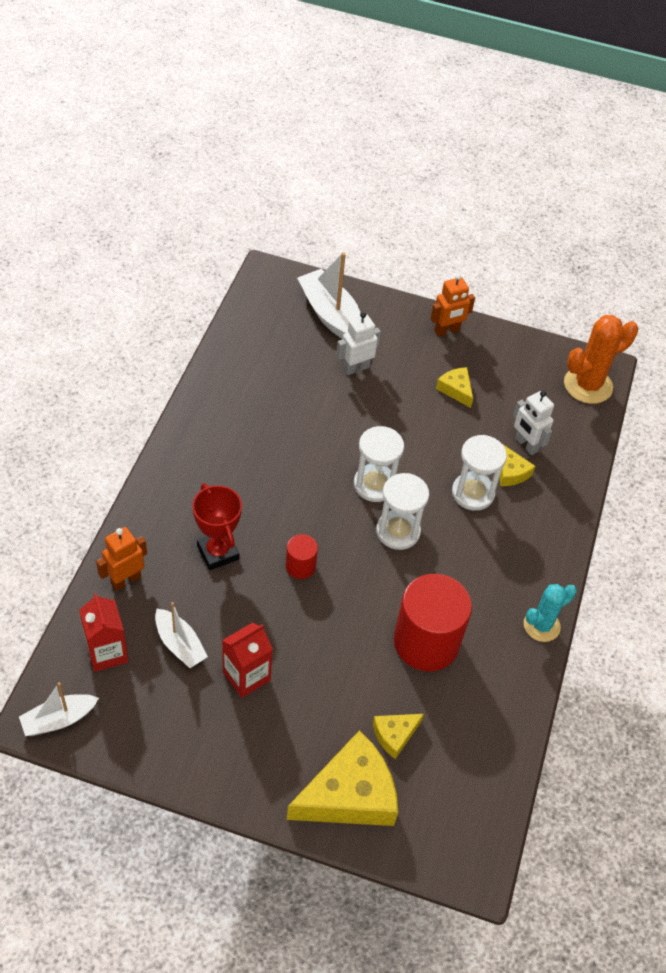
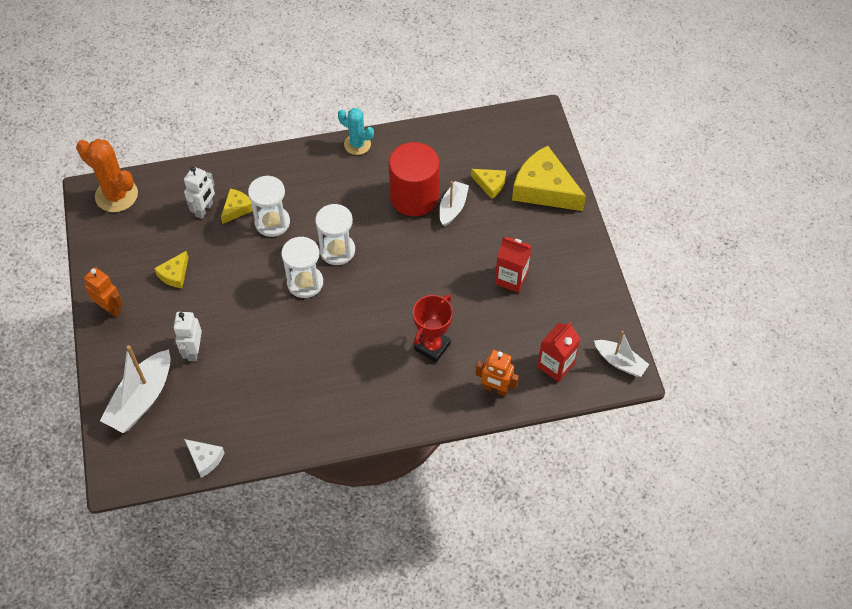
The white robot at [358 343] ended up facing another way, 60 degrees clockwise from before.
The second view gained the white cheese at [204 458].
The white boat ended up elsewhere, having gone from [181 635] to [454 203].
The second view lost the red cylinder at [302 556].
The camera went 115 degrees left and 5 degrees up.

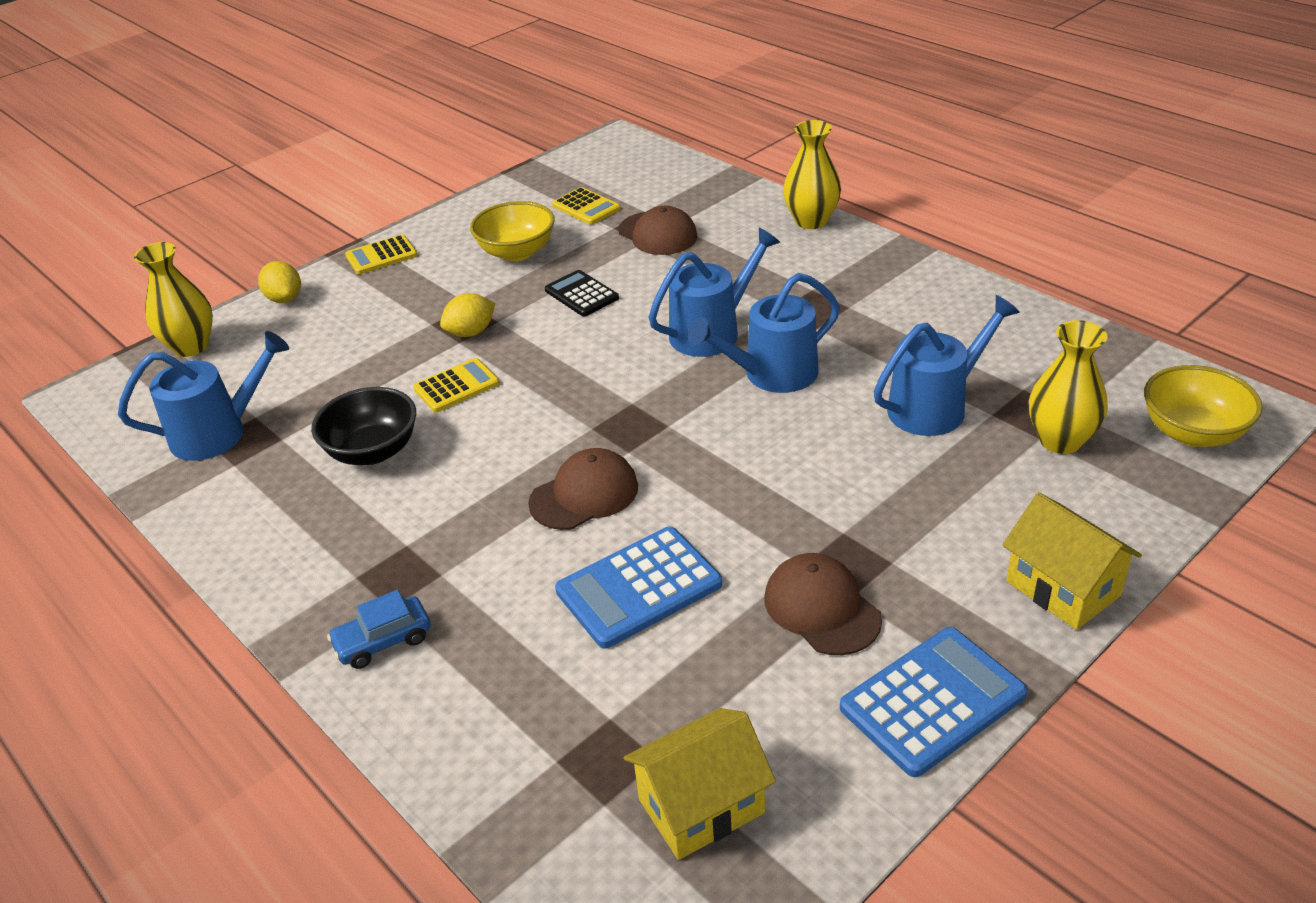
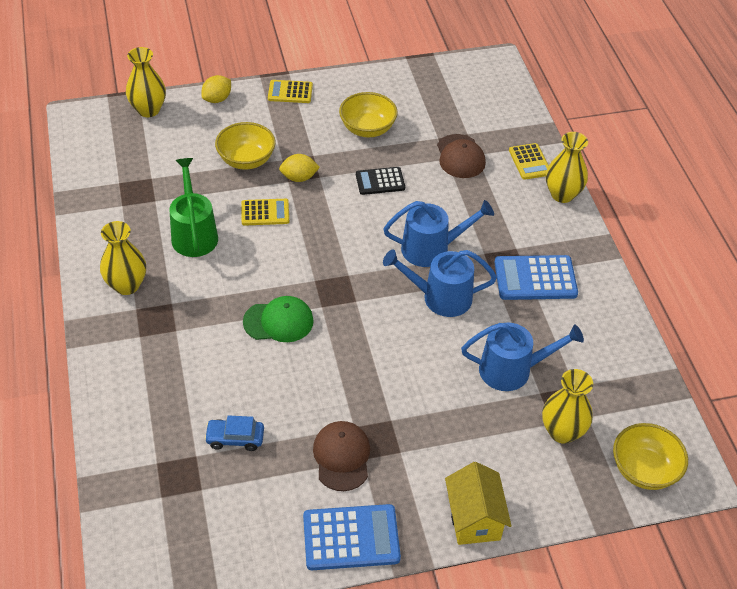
The second view gained the yellow vase at [123 258].
Where the black bowl stood at [363 426], the green watering can came to stand at [194 207].
The yellow lemon at [279 282] ended up facing another way, 45 degrees clockwise from before.
The blue car ended up elsewhere, having gone from [378 629] to [234 433].
The second view gained the yellow bowl at [245 146].
What was the brown cap at [583 489] turned into the green cap at [278 319].
The black calculator at [582 293] ended up facing another way, 90 degrees counterclockwise from before.
The blue calculator ended up elsewhere, having gone from [638 587] to [536 277].
The yellow calculator ended up elsewhere, having gone from [586 206] to [529 161].
The second view lost the blue watering can at [203 396].
The second view lost the yellow house at [700 784].
The camera went 25 degrees right and 10 degrees up.

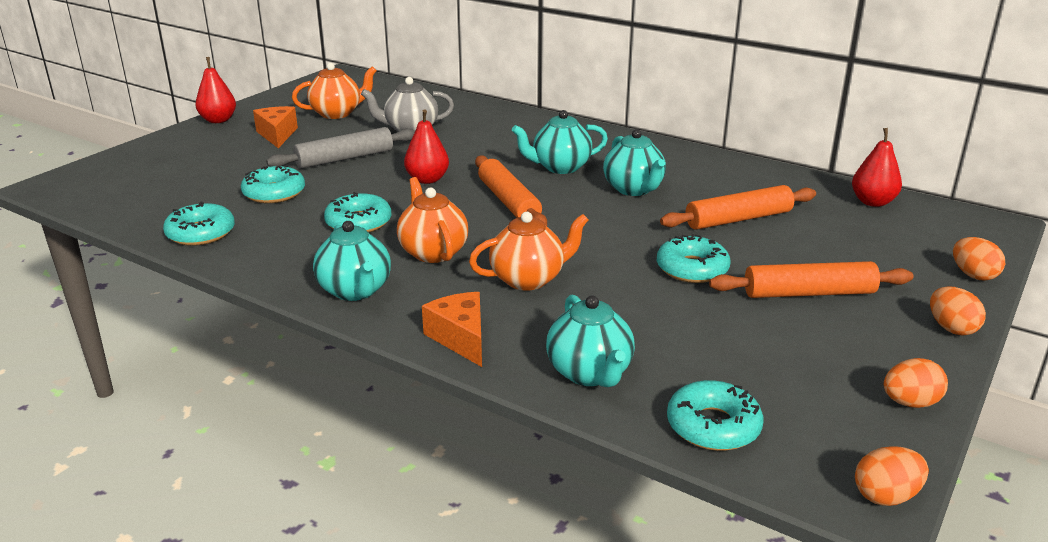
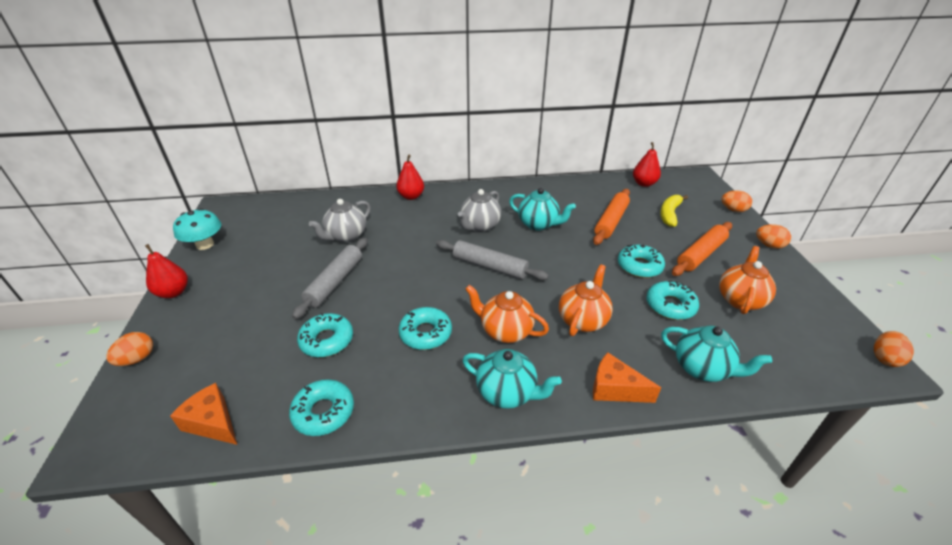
The orange egg ended up elsewhere, having gone from [916 383] to [129 349].
The orange cheese ended up elsewhere, having gone from [275 127] to [203 414].
The second view gained the turquoise mushroom at [197 229].
The red pear ended up elsewhere, having gone from [426 147] to [410 177].
What was the orange rolling pin at [511 190] turned into the grey rolling pin at [492 260].
What was the turquoise teapot at [560 142] turned into the grey teapot at [479 210].
The turquoise donut ended up elsewhere, having gone from [715 415] to [672 300].
The second view gained the yellow banana at [674 211].
The orange teapot ended up elsewhere, having gone from [334 91] to [747 280].
The camera went 40 degrees left and 10 degrees up.

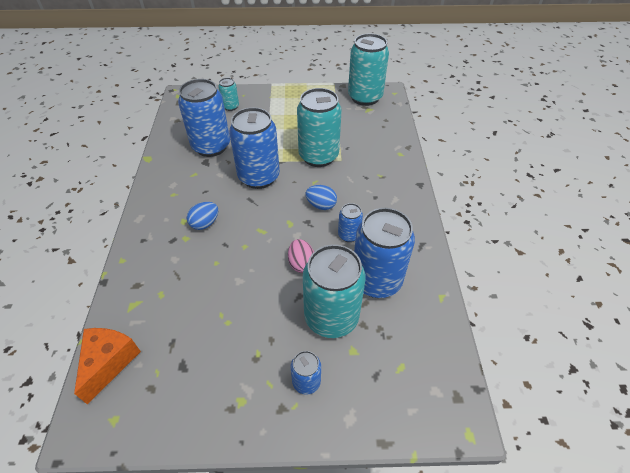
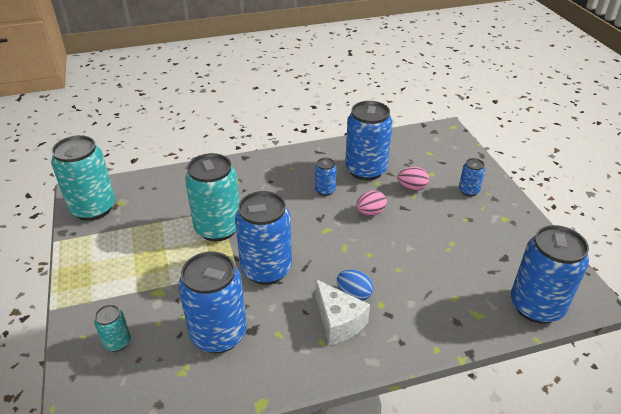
The second view gained the white cheese at [343 312].
Where the turquoise can stood at [334 291], the pink egg came to stand at [413 179].
Where the orange cheese stood at [107 366], the blue can came to stand at [550 274].
The second view lost the blue egg at [321 197].
The camera went 105 degrees left and 10 degrees down.

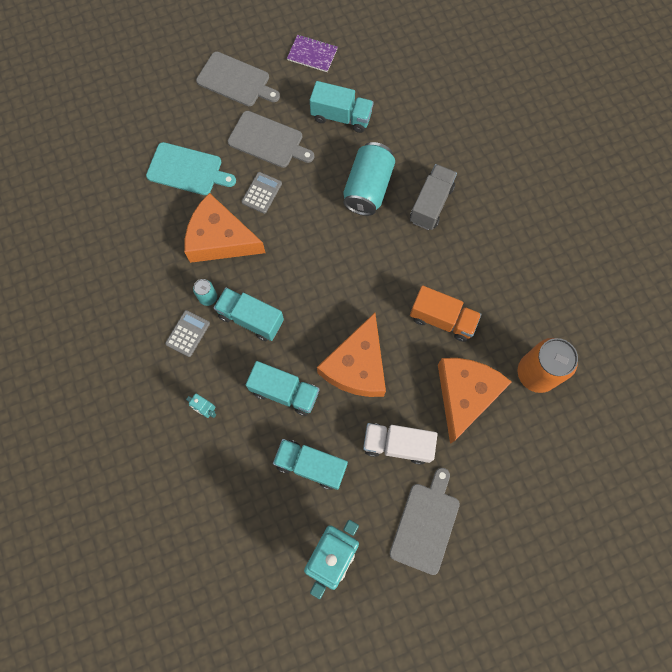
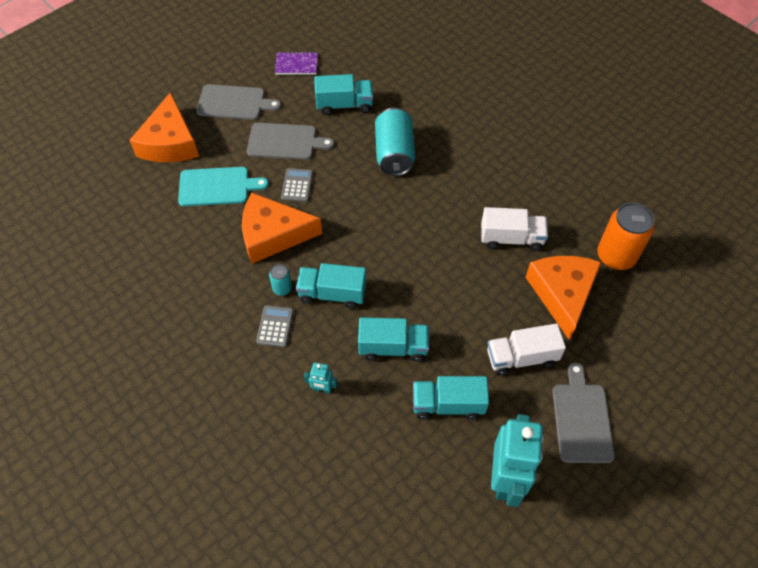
The orange cheese ended up elsewhere, having gone from [351 355] to [164 127].
What was the orange truck at [445 313] turned into the white truck at [514 229].
The second view lost the grey truck at [433 197].
The camera went 20 degrees left and 15 degrees down.

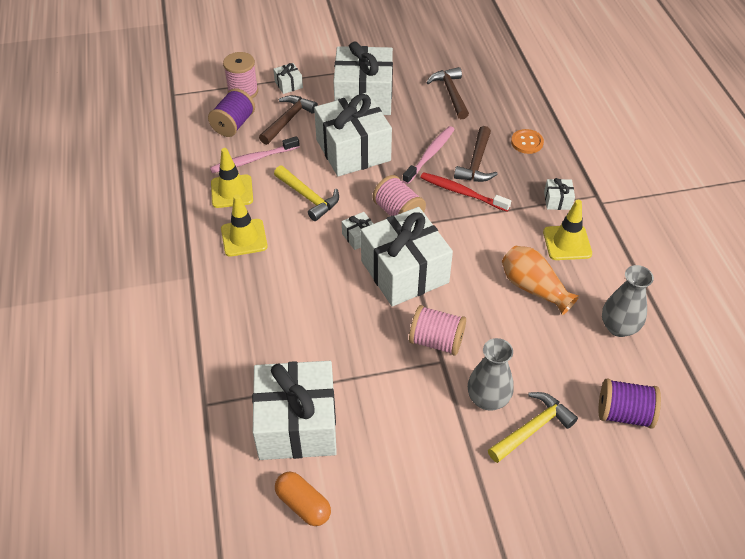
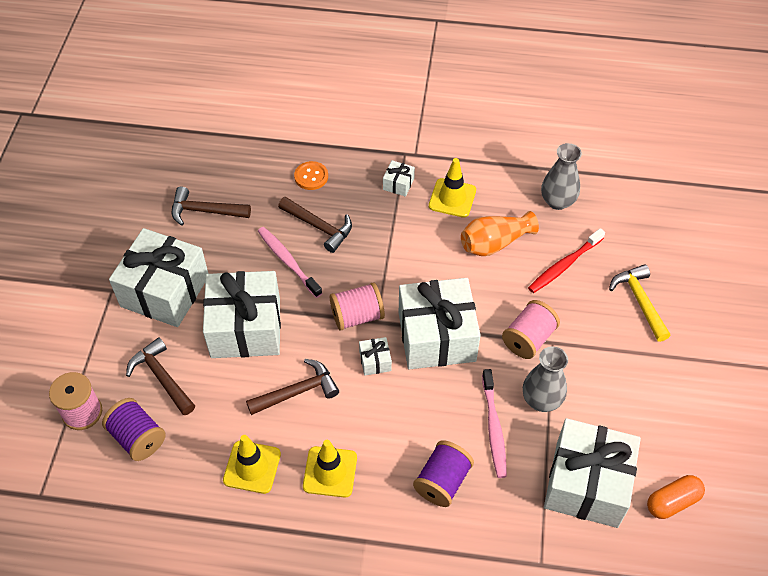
What was the yellow hammer at [306 193] turned into the brown hammer at [292 387].
The purple spool ended up elsewhere, having gone from [630 403] to [443 473].
The pink toothbrush ended up elsewhere, having gone from [255 154] to [494 423].
The grey vase ended up elsewhere, having gone from [491 374] to [545 379].
The red toothbrush ended up elsewhere, having gone from [465 192] to [566 260].
The second view lost the white gift at [288 78].
The camera went 70 degrees left and 5 degrees up.

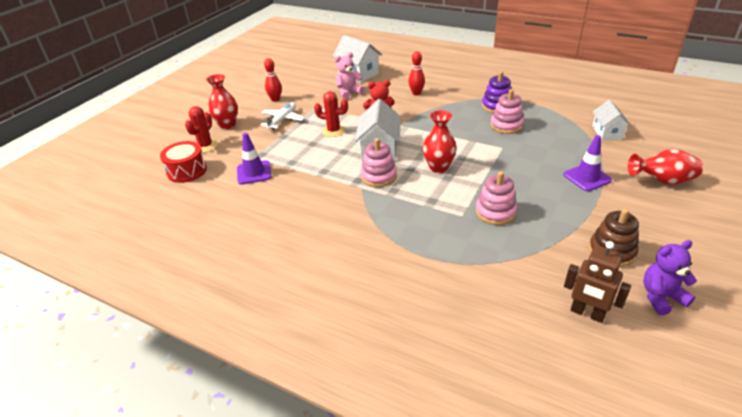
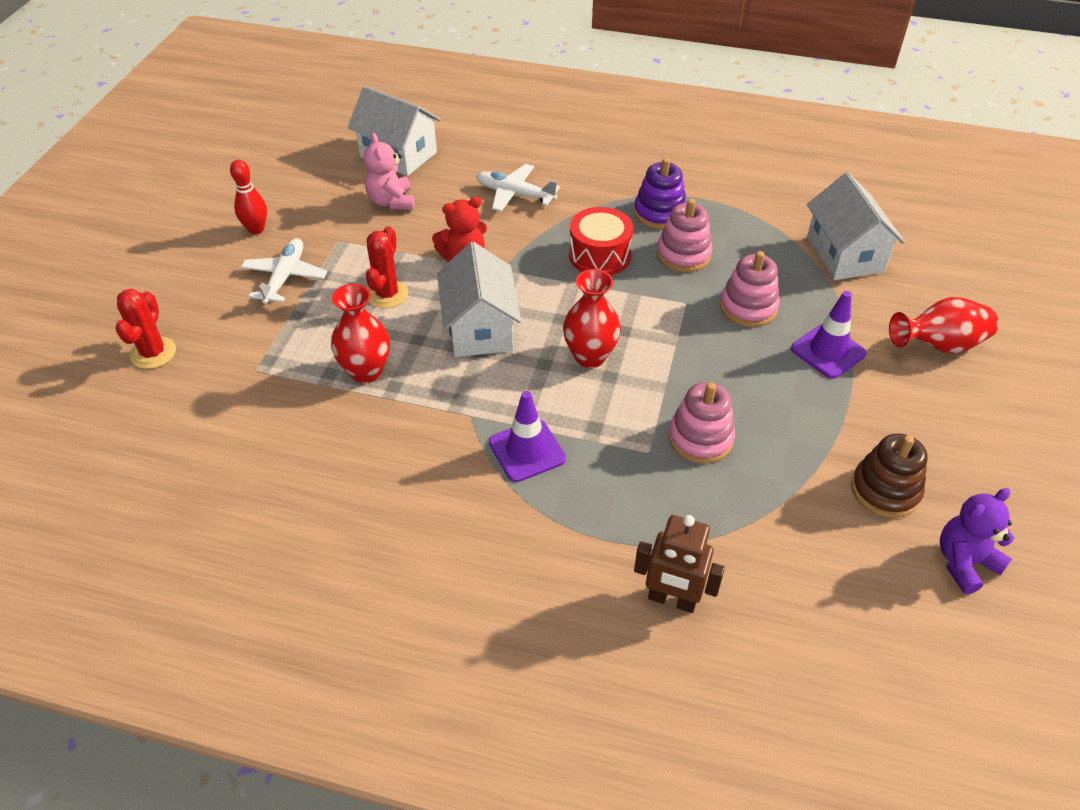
The red vase ended up elsewhere, having gone from [222 101] to [360 333].
The pink teddy bear at [349 75] ended up facing another way, 60 degrees counterclockwise from before.
The red cactus at [331 114] ended up facing another way, 75 degrees counterclockwise from before.
Where the red bowling pin stood at [416 73], the white plane came to stand at [518 187].
The purple traffic cone ended up elsewhere, having gone from [254 159] to [527 436].
The red drum ended up elsewhere, having gone from [183 162] to [601 241].
The brown robot ended up elsewhere, having gone from [597 282] to [679 564].
The pink stacking toy ended up elsewhere, having gone from [379 162] to [750 289].
The size of the white house at [612 120] changed by a factor of 1.53.
The camera went 15 degrees left and 10 degrees up.

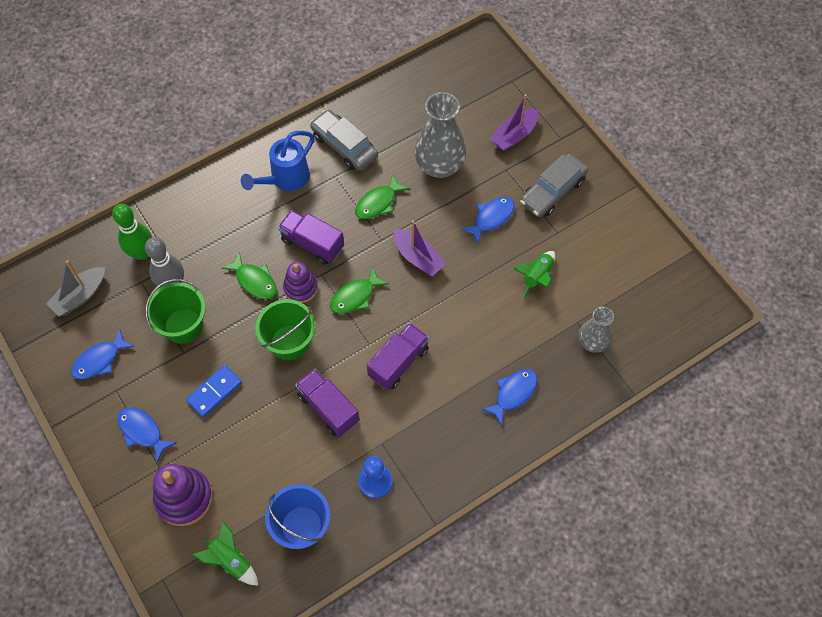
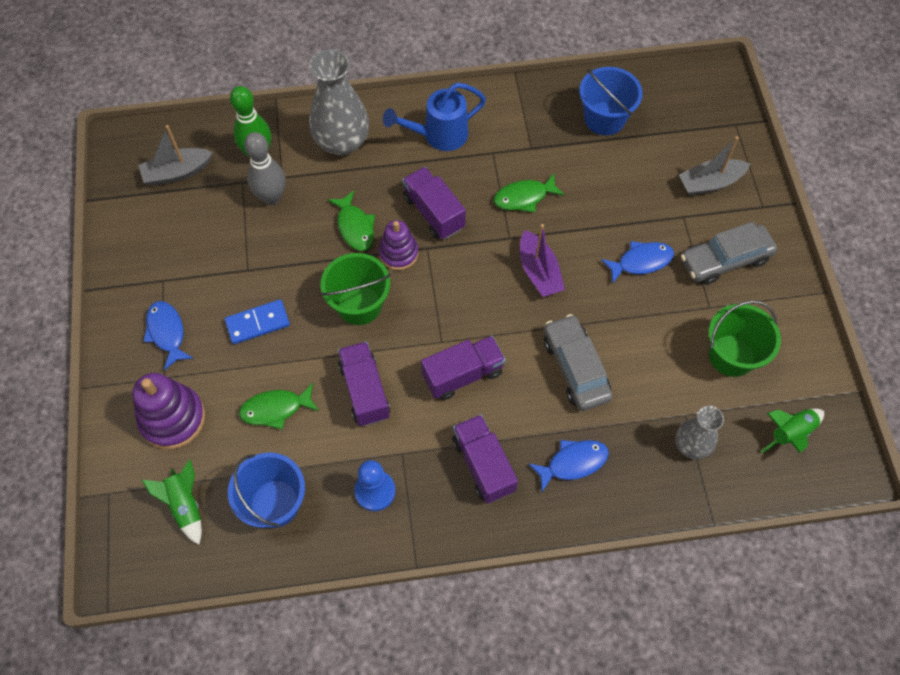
The green fish ended up elsewhere, having gone from [359 290] to [279 406].
The grey vase ended up elsewhere, having gone from [440 135] to [339 102].
The second view gained the purple truck at [485 459].
The grey car ended up elsewhere, having gone from [344 140] to [578 362].
The second view gained the blue bucket at [611 101].
What was the purple boat at [514 122] turned into the grey boat at [714 166].
The green bucket ended up elsewhere, having gone from [176 311] to [744 338].
The green rocket ended up elsewhere, having gone from [534 275] to [792 431].
The second view lost the blue fish at [103 354].
The camera went 25 degrees right and 0 degrees up.

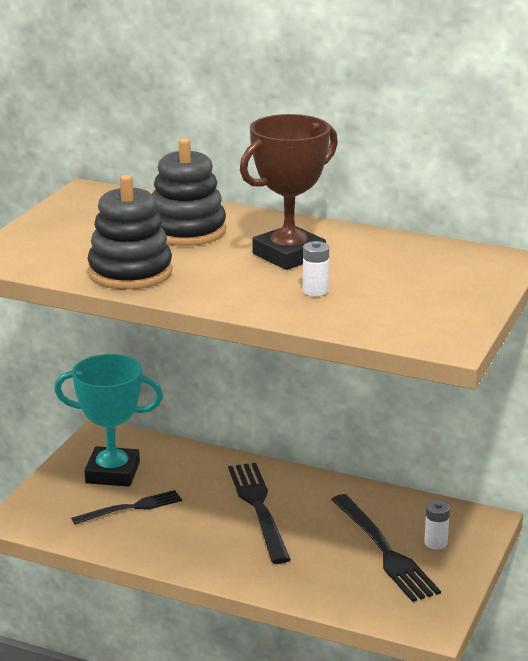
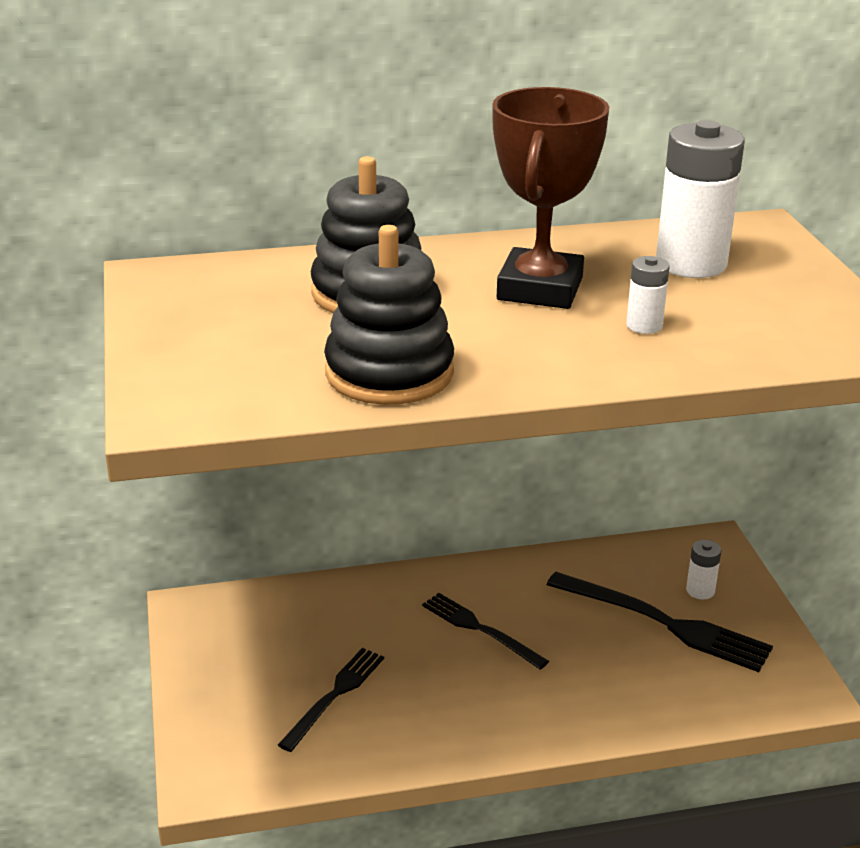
The size of the black fork at [259 513] changed by a factor of 0.64.
The second view gained the white battery at [700 199].
The second view lost the turquoise trophy at [108 420].
The camera went 35 degrees left and 5 degrees up.

